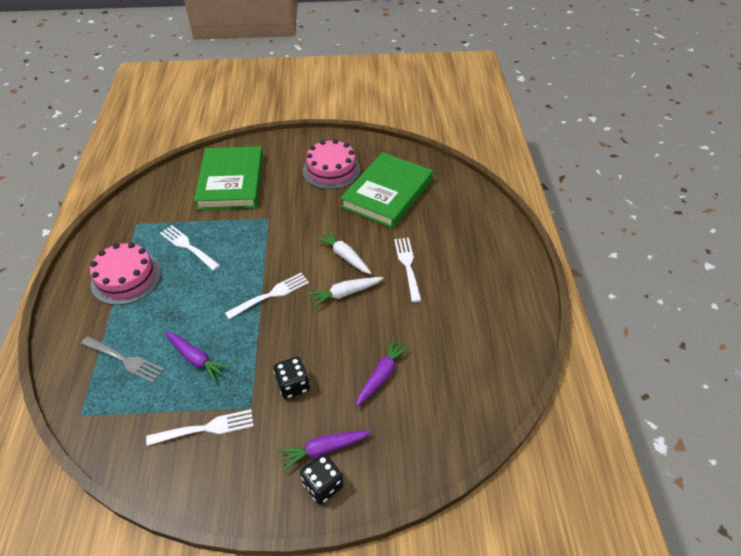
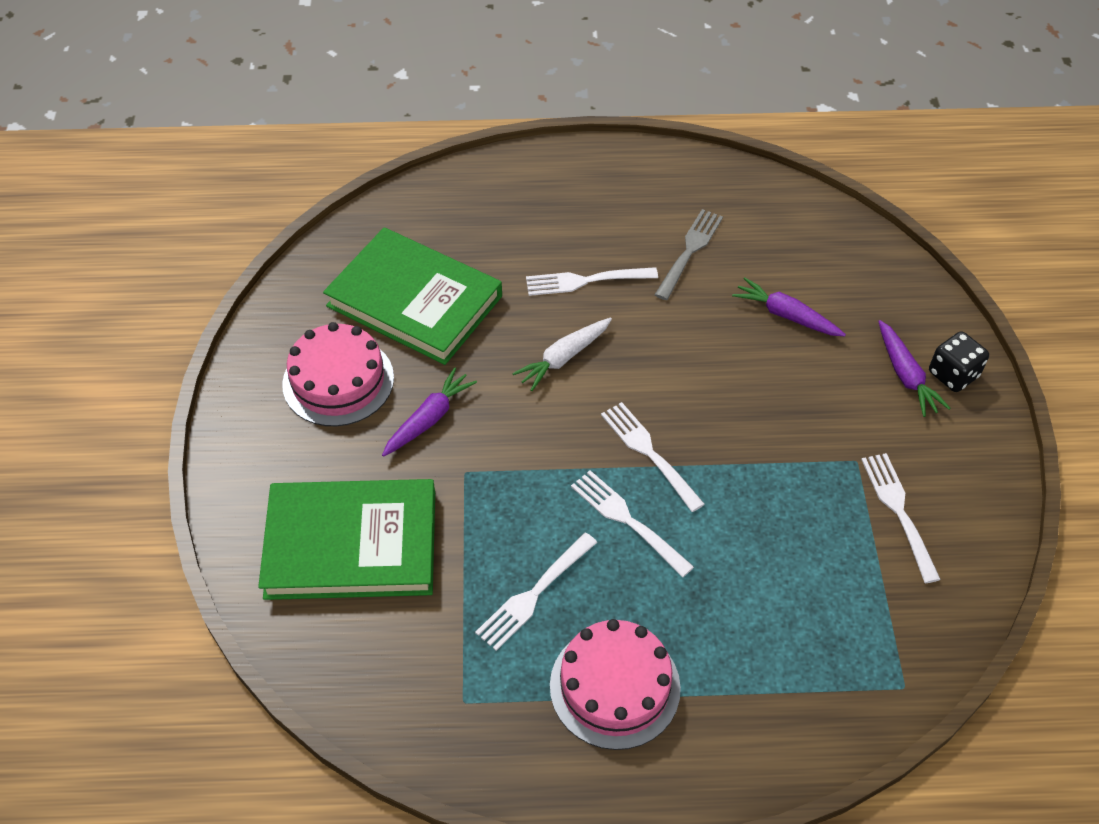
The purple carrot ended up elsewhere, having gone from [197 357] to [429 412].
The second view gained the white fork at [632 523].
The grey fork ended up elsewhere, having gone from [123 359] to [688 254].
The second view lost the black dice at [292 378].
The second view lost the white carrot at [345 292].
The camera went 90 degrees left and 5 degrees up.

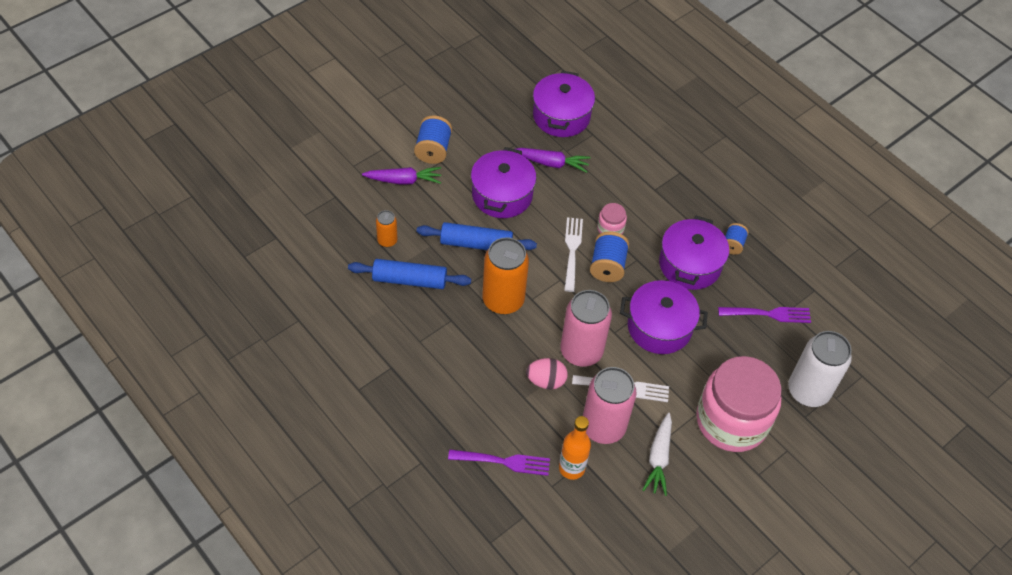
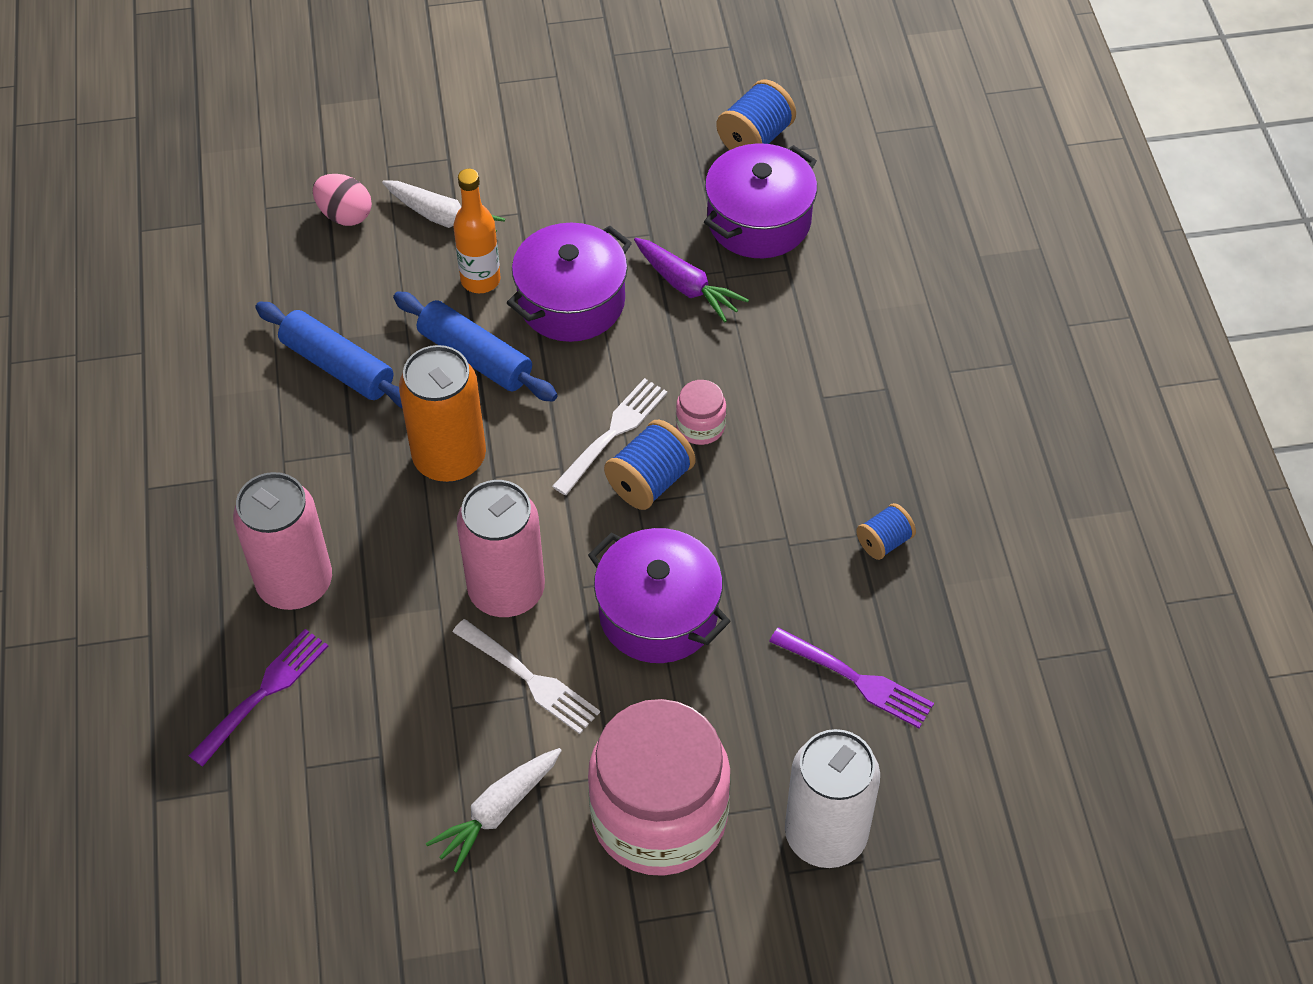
The purple fork at [499 462] ended up facing another way, 90 degrees counterclockwise from before.
The pink can ended up elsewhere, having gone from [609 405] to [282 541].
The pink egg ended up elsewhere, having gone from [547 374] to [342 200].
What was the purple carrot at [401 176] turned into the white carrot at [443 206].
The orange bottle ended up elsewhere, having gone from [575 448] to [477 231].
The blue spool ended up elsewhere, having gone from [433 140] to [756 115].
The second view lost the orange can at [387 228].
The second view lost the purple pot at [694 252].
The camera went 35 degrees right and 0 degrees up.

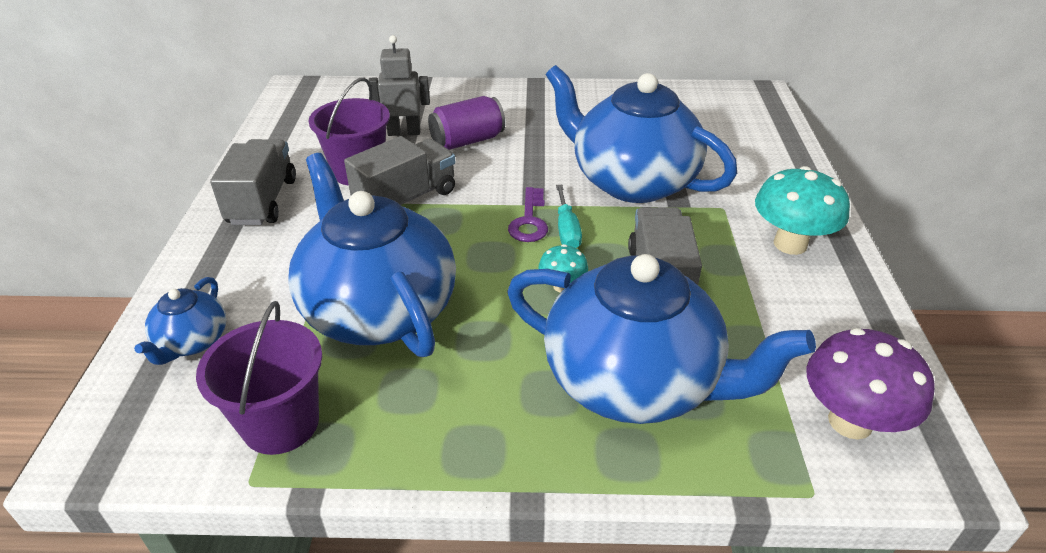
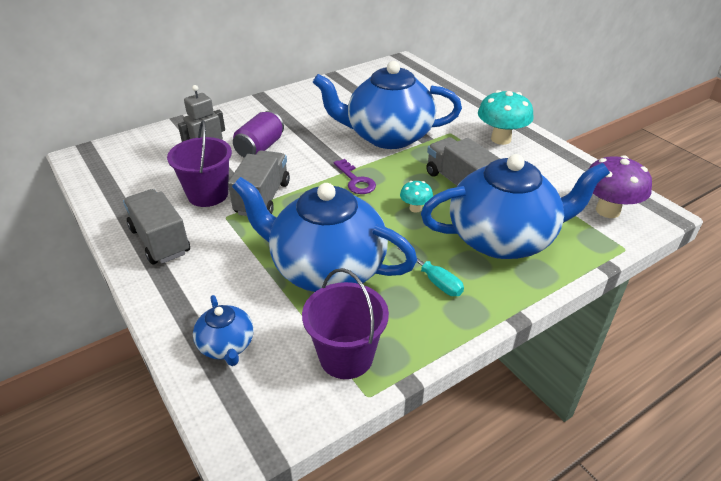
The turquoise screwdriver ended up elsewhere, having gone from [569 216] to [431 271].
The camera went 35 degrees left and 0 degrees up.

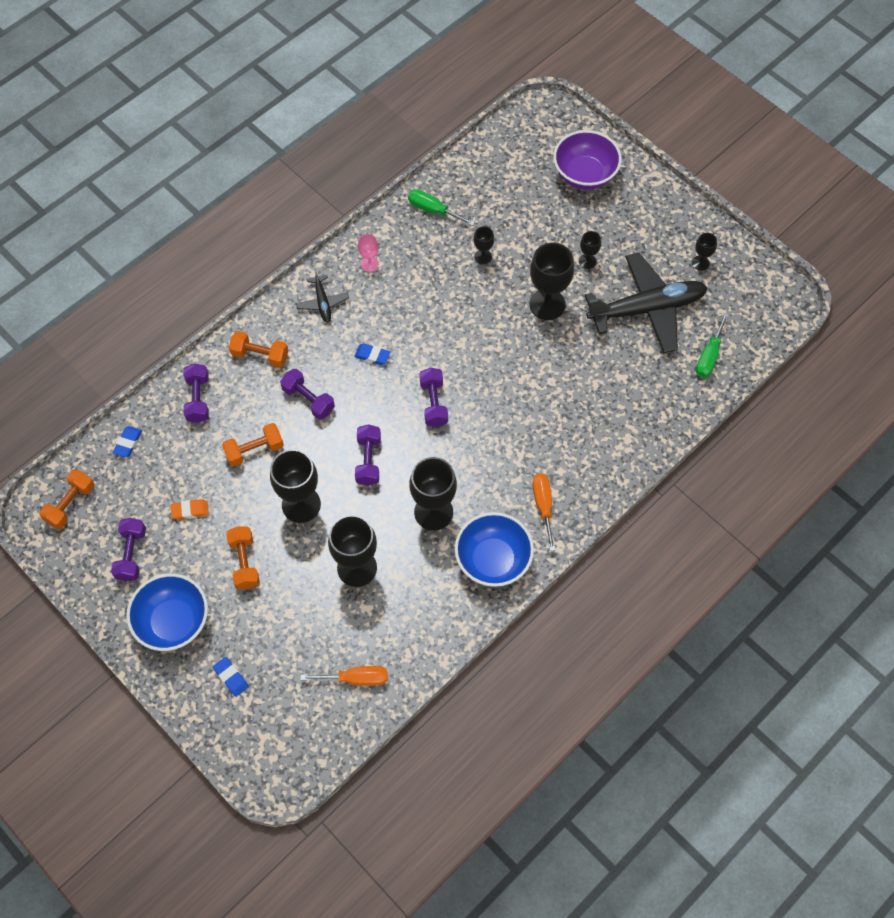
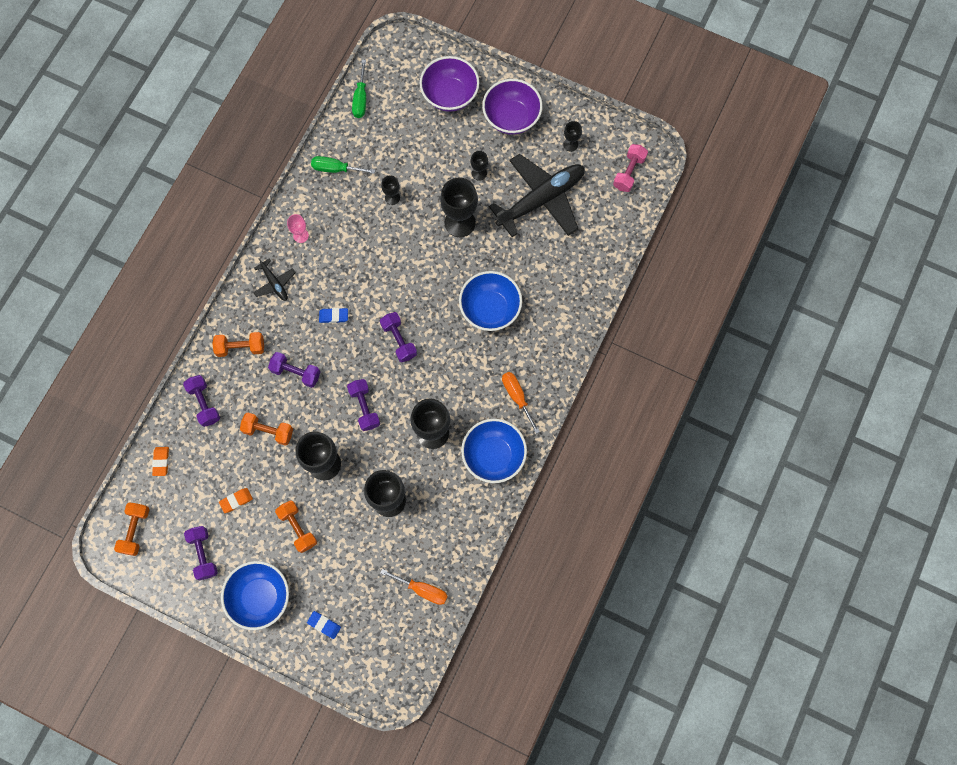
What was the blue eraser at [127 442] turned into the orange eraser at [160 461].
The orange dumbbell at [253 445] ended up facing another way, 60 degrees clockwise from before.
The green screwdriver ended up elsewhere, having gone from [712 345] to [359 89].
The orange screwdriver at [344 676] ended up facing another way, 45 degrees clockwise from before.
The second view gained the blue bowl at [490 301].
The second view gained the purple bowl at [512 107].
The second view gained the pink dumbbell at [630 168].
The camera went 20 degrees left and 10 degrees up.

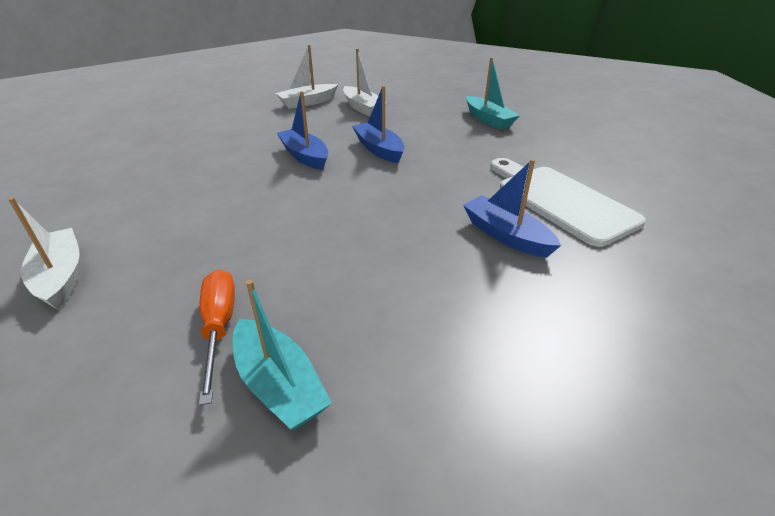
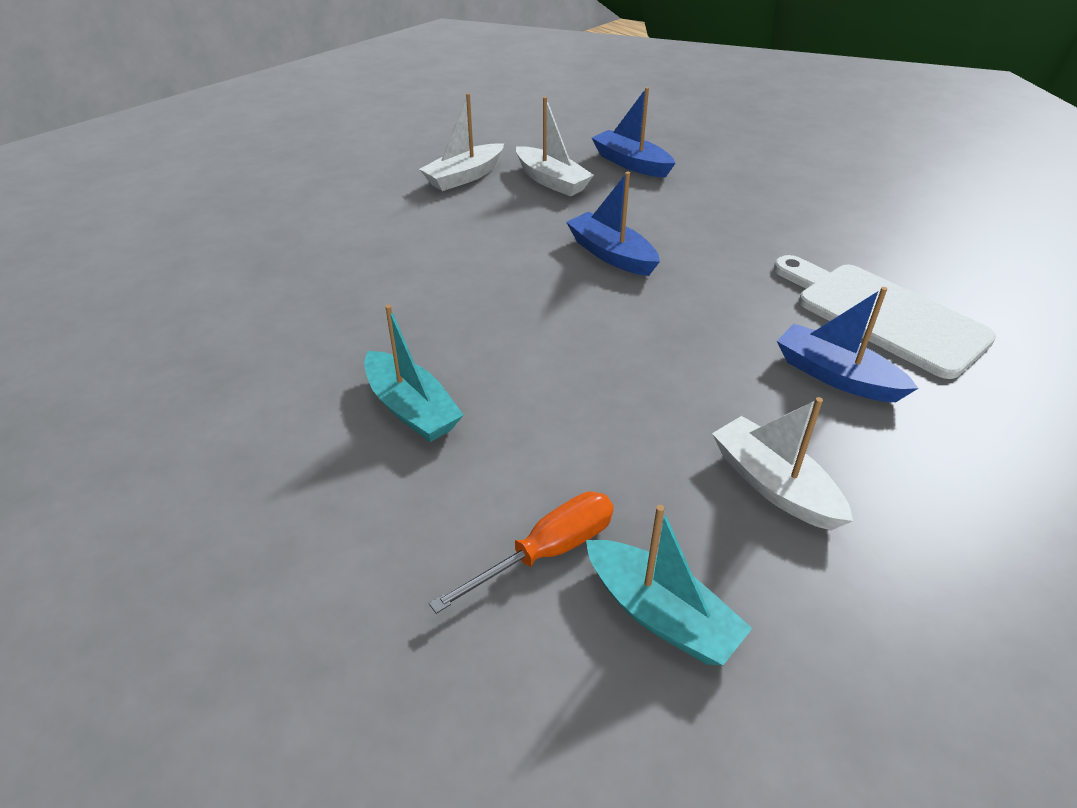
The turquoise boat ended up elsewhere, having gone from [493 93] to [414 373].
The orange screwdriver at [217 337] ended up facing another way, 75 degrees clockwise from before.
The blue boat ended up elsewhere, having gone from [302 130] to [633 132].
The white boat ended up elsewhere, having gone from [44 253] to [782 463].
The camera went 10 degrees left and 5 degrees up.

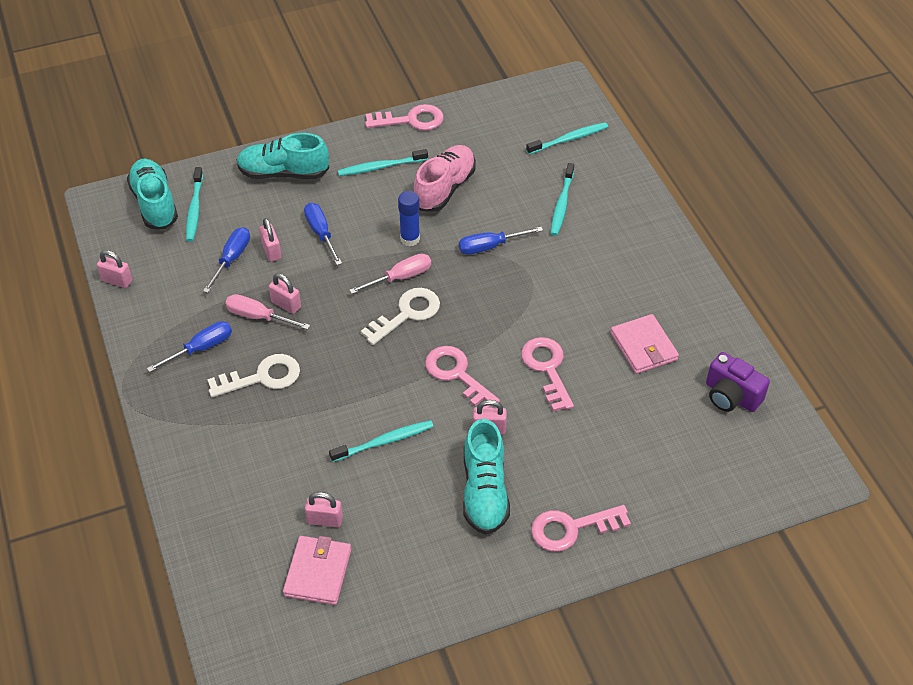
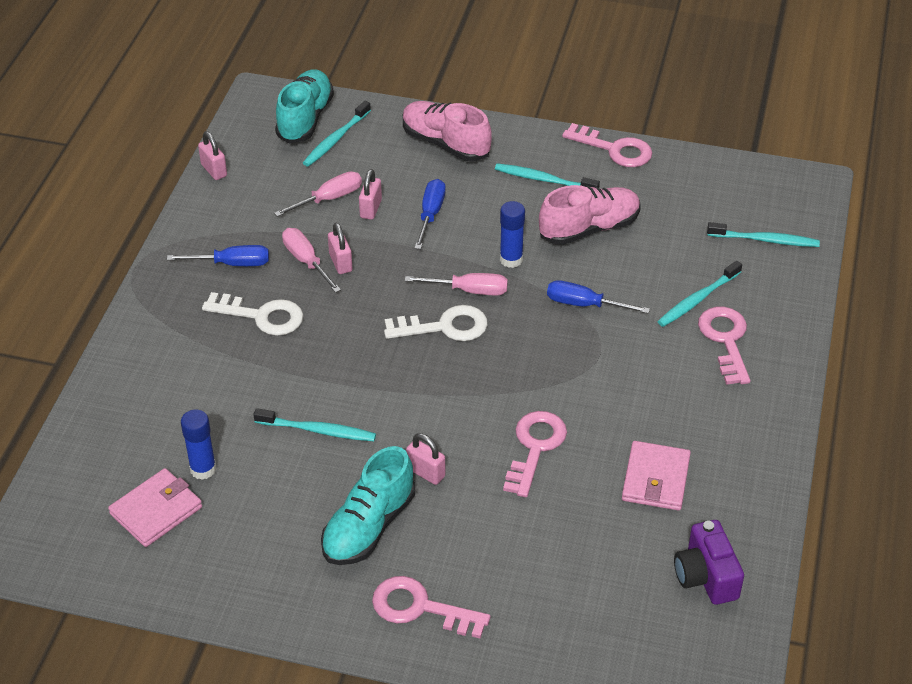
Where the pink padlock stood at [324 510], the blue glue stick came to stand at [198 444].
What was the blue screwdriver at [226 260] turned into the pink screwdriver at [318 194].
What was the turquoise shoe at [282 156] turned into the pink shoe at [447 131].
The pink key ended up elsewhere, having gone from [462 377] to [724 346].
The camera went 35 degrees right and 5 degrees down.

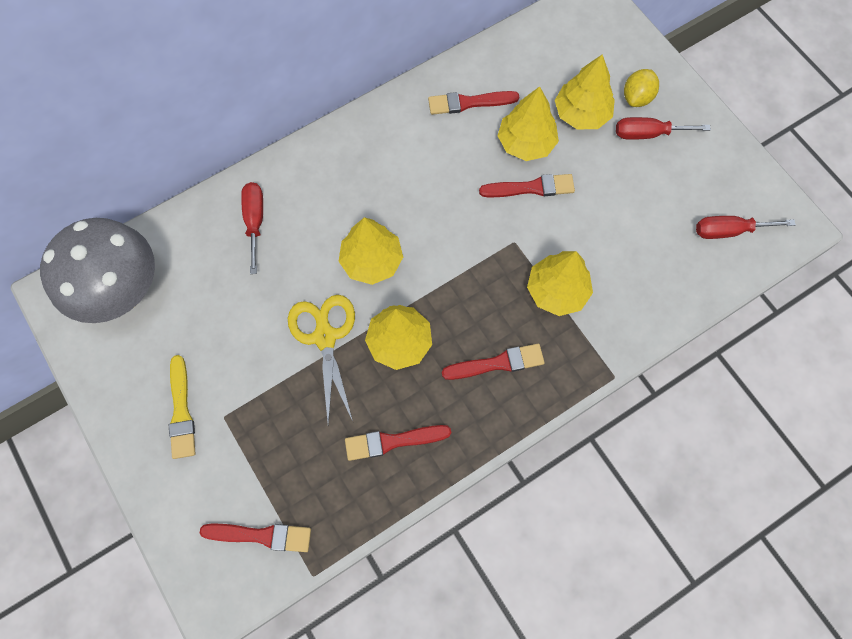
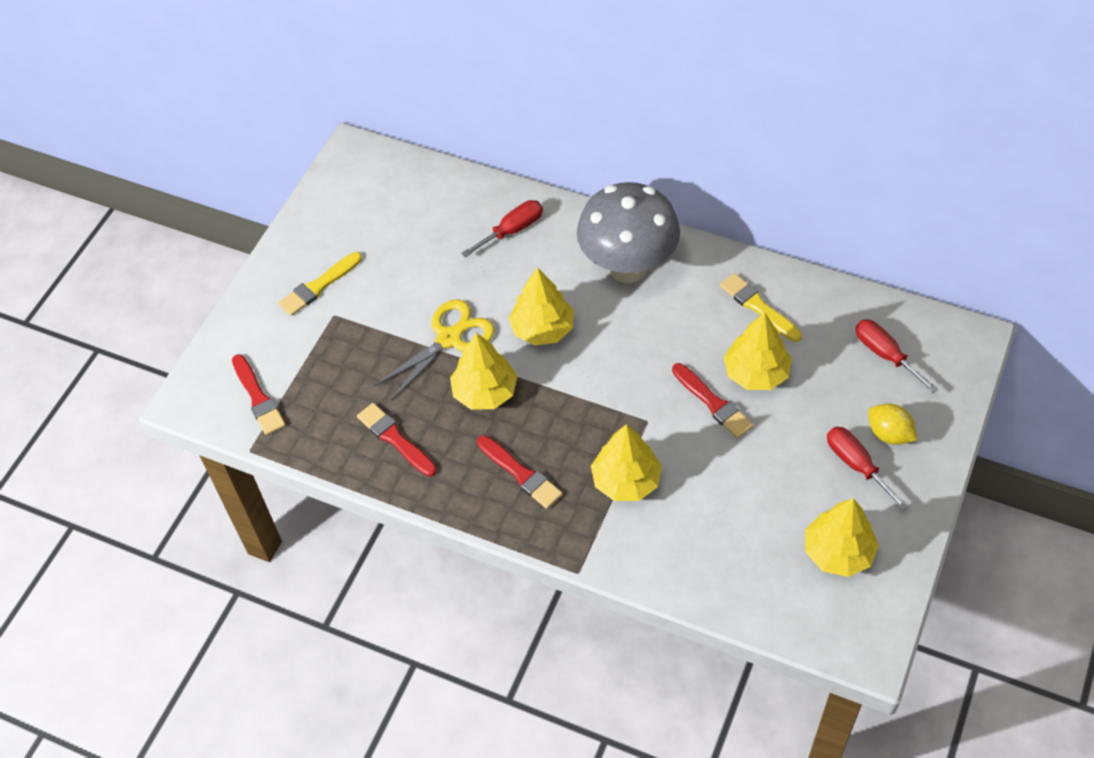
The grey mushroom ended up elsewhere, having gone from [97 270] to [628 232].
What was the red brush at [473 103] turned into the yellow brush at [761 307].
The yellow tree ended up elsewhere, having gone from [585 91] to [842 537].
The red screwdriver ended up elsewhere, having gone from [746 227] to [896 356].
The yellow lemon at [641 88] ended up facing another way, 45 degrees clockwise from before.
The camera went 60 degrees right and 15 degrees down.

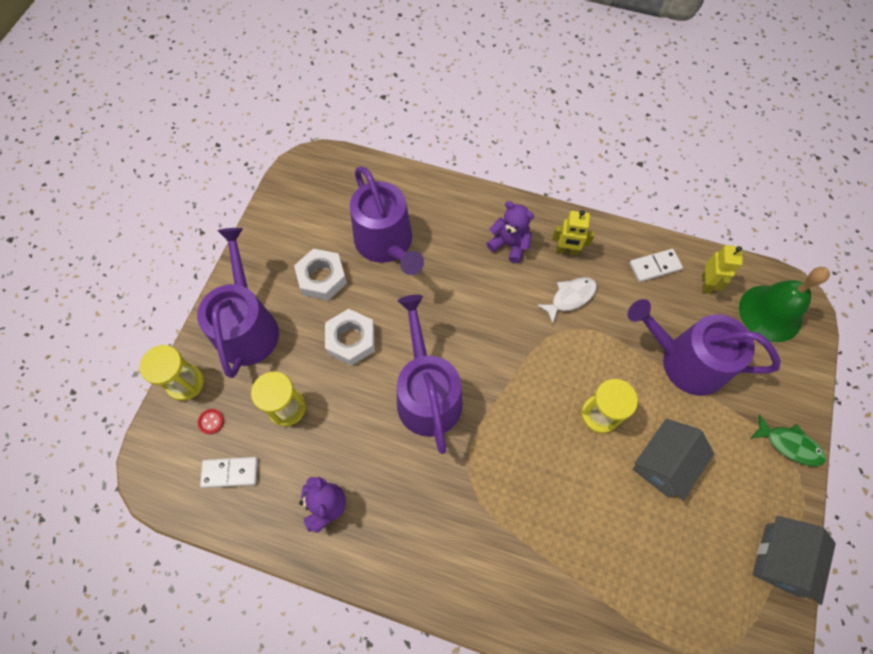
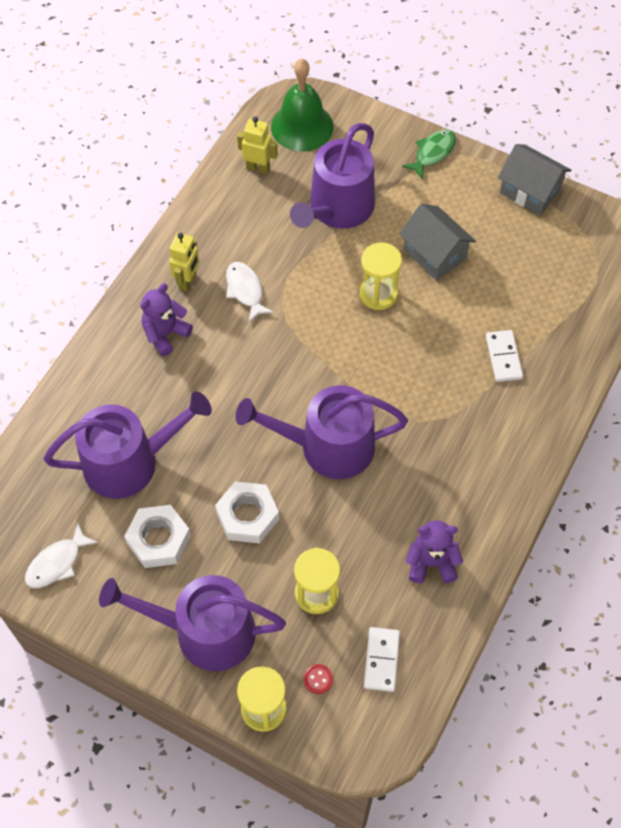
The second view gained the white fish at [61 555].
The white domino ended up elsewhere, having gone from [656 265] to [504 356].
The camera went 80 degrees left and 5 degrees down.

